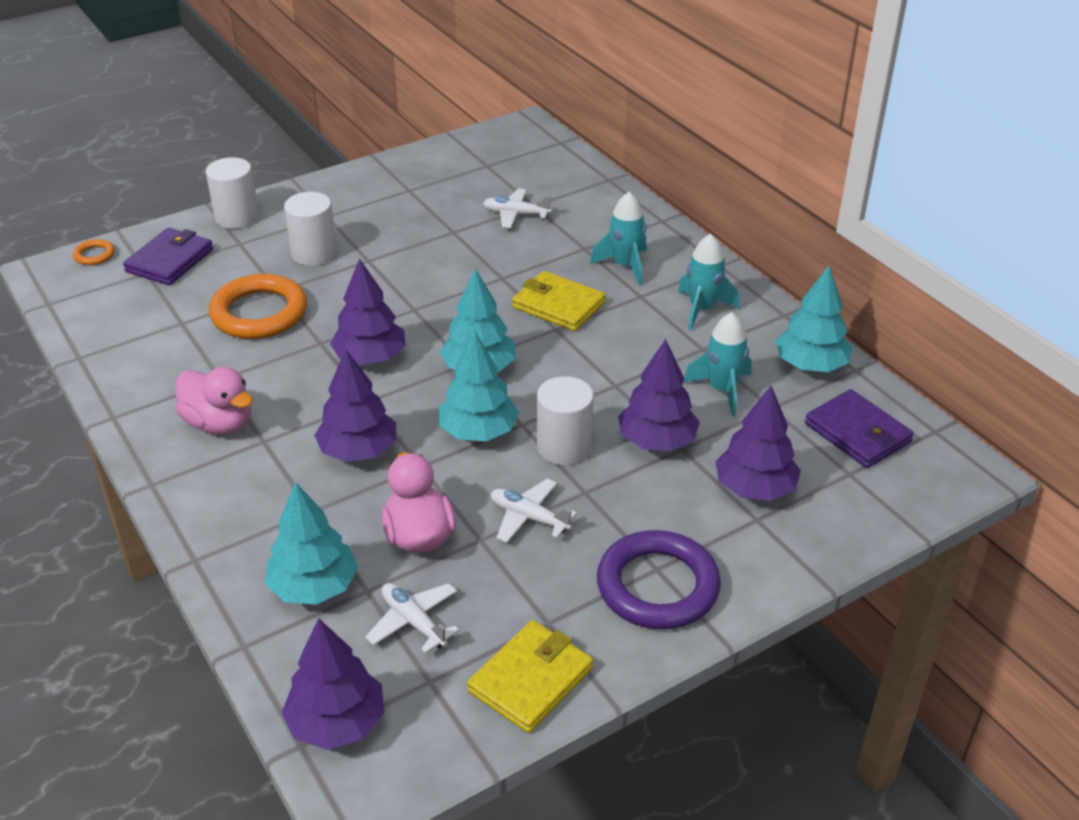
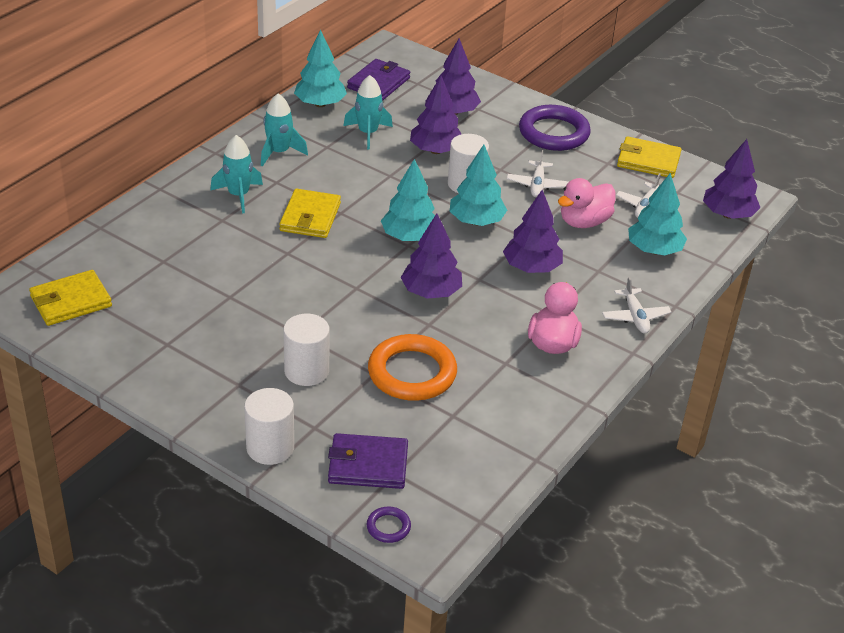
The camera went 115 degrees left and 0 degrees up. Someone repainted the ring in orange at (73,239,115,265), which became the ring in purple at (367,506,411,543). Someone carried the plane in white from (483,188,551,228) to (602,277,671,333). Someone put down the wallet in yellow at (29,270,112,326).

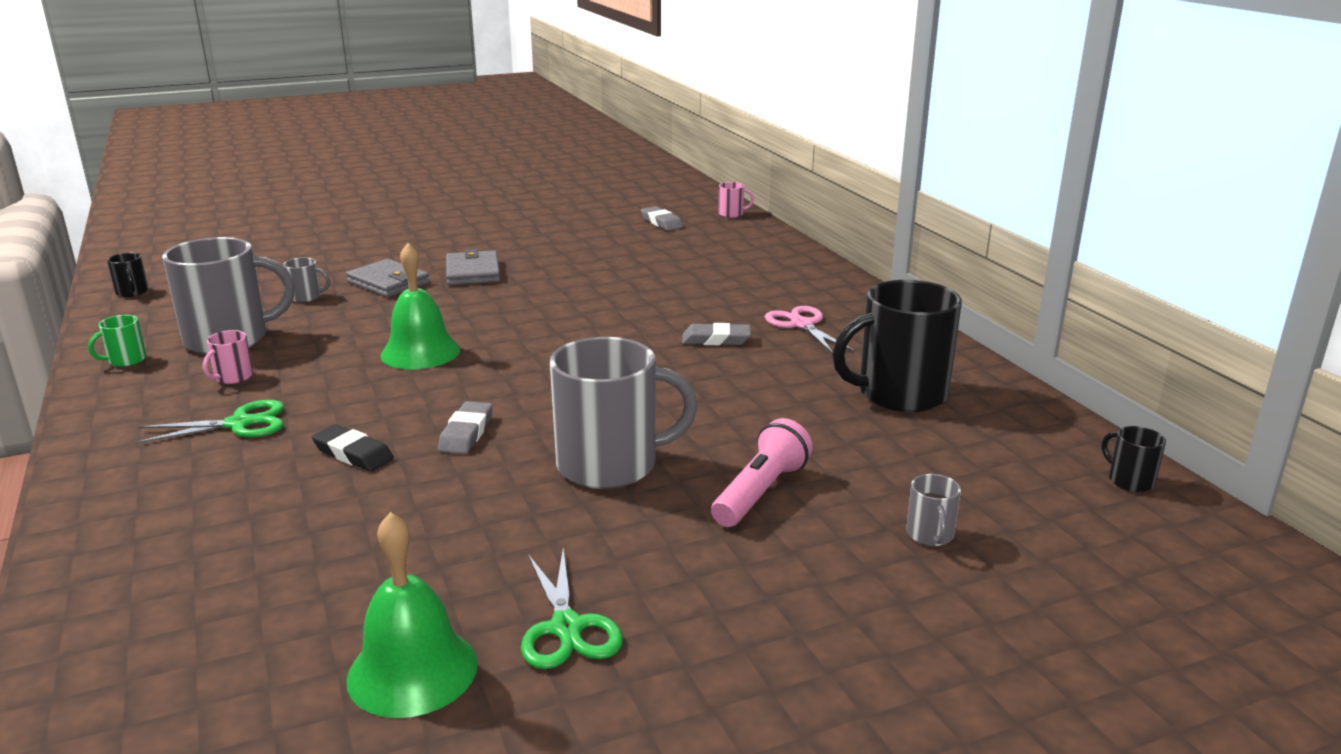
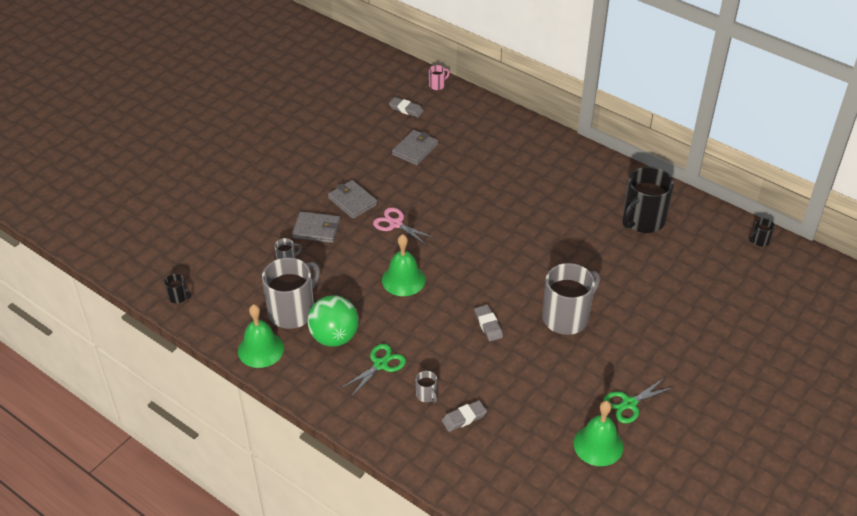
The camera went 30 degrees left and 20 degrees up. Someone swapped the mug in green at (88,315,146,367) for the bell in green at (238,304,284,368). Someone swapped the mug in pink at (203,330,253,384) for the ball in green at (307,295,359,346). Someone took away the eraser in black at (312,424,394,472). Someone rotated the scissors in green at (521,549,623,669) by 105 degrees clockwise. Someone carried the eraser in grey from (682,323,751,345) to (442,400,487,432). Someone took away the flashlight in pink at (711,418,813,527). Someone carried the scissors in pink from (765,306,855,354) to (373,208,436,246). Someone carried the mug in grey from (906,474,961,546) to (416,371,437,403). Someone rotated the mug in black at (1102,426,1166,492) by 60 degrees counterclockwise. Someone put down the wallet in grey at (392,130,438,166).

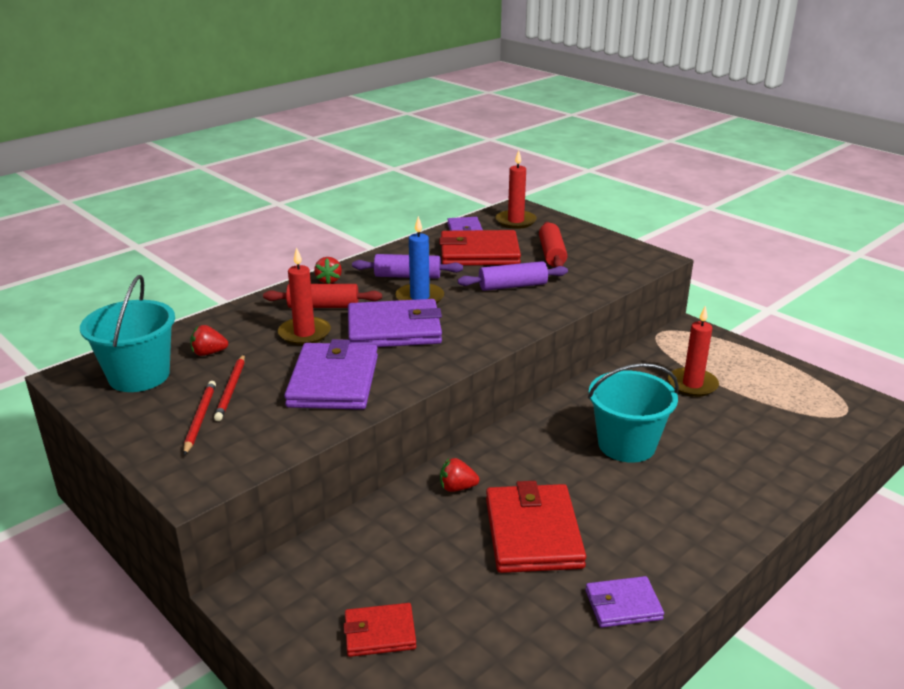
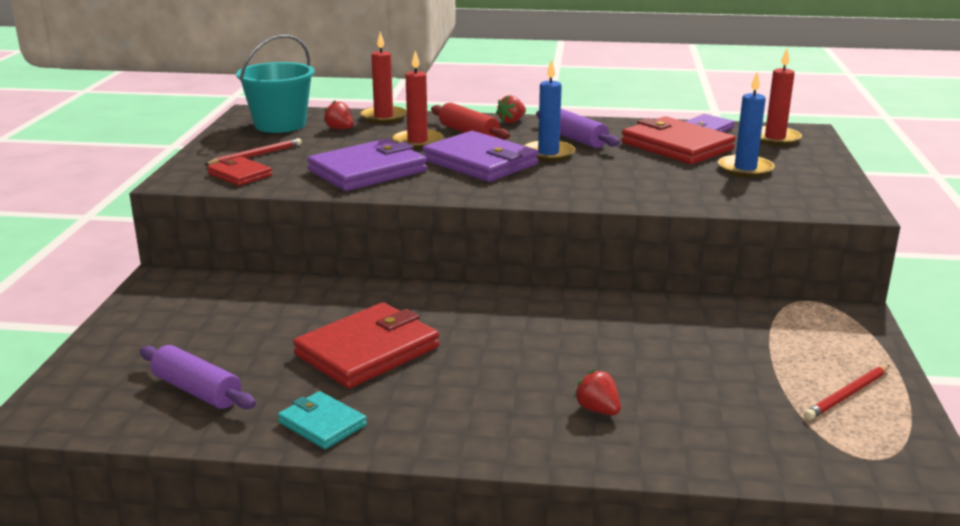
The camera went 50 degrees right and 5 degrees down. Someone carried the pencil in red from (214,354,245,421) to (804,365,890,420). Someone carried the wallet in red from (343,603,416,657) to (207,156,272,186). Someone carried the strawberry in red from (440,458,479,492) to (574,370,621,415). Someone carried the rolling pin in purple from (458,261,568,291) to (140,345,256,409). Someone swapped the rolling pin in red at (539,222,567,267) for the candle in blue at (718,72,775,178). Someone repainted the wallet in purple at (585,576,664,628), which became the wallet in turquoise at (278,391,367,449). Someone took away the bucket in turquoise at (588,363,679,463). Someone carried the candle in red from (668,306,719,397) to (360,32,407,124).

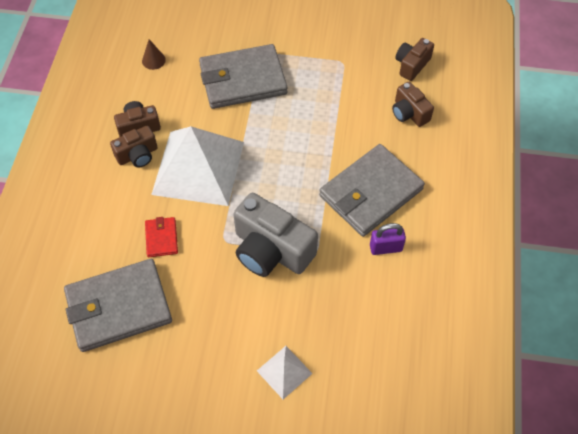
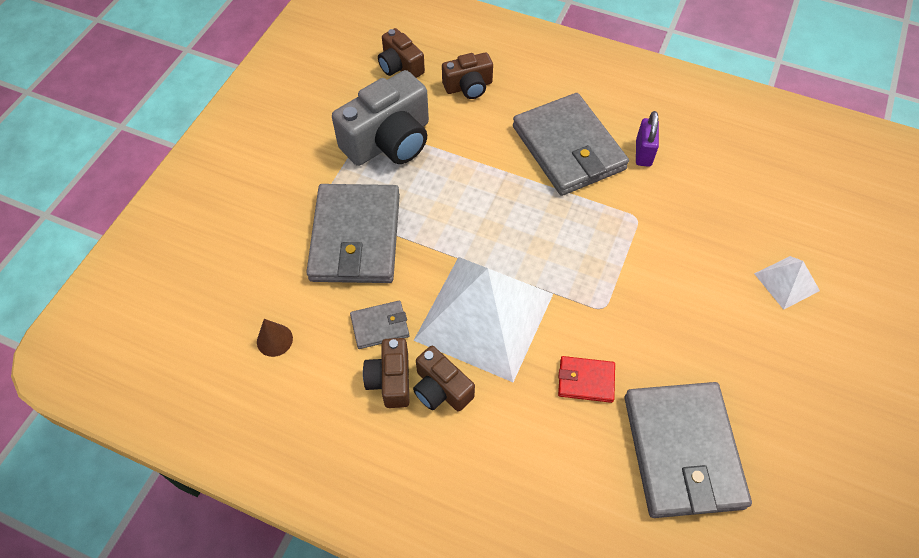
The camera went 75 degrees left and 0 degrees up. Someone rotated the camera in brown at (110,126,158,167) by 150 degrees clockwise. Someone carried the camera in grey from (233,193,318,277) to (332,70,429,166). Someone put down the wallet in grey at (350,301,409,349).

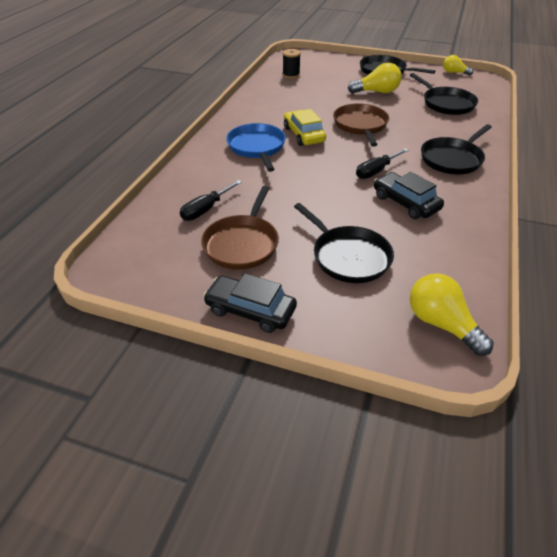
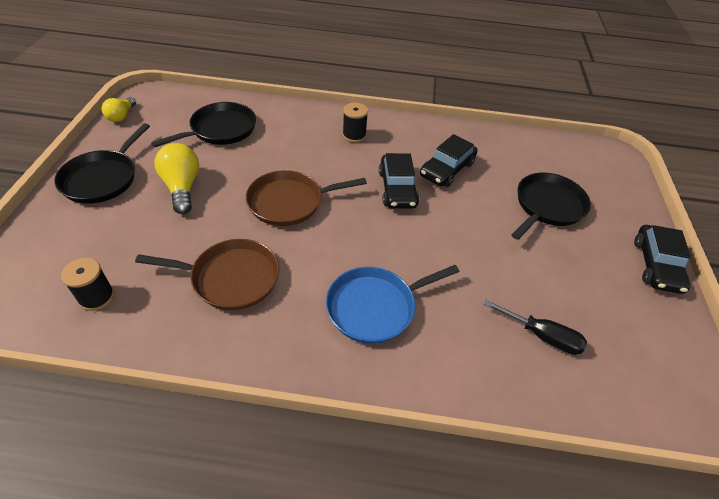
The camera went 105 degrees left and 5 degrees up. Someone carried the pan in brown from (201,186,279,270) to (135,239,279,310). Someone took away the car in yellow at (284,109,326,146). Someone swapped the screwdriver in black at (356,148,409,179) for the car in black at (379,153,419,209). Someone took away the light bulb in yellow at (410,273,494,356). Someone swapped the pan in black at (421,124,492,174) for the spool in black at (342,103,368,143).

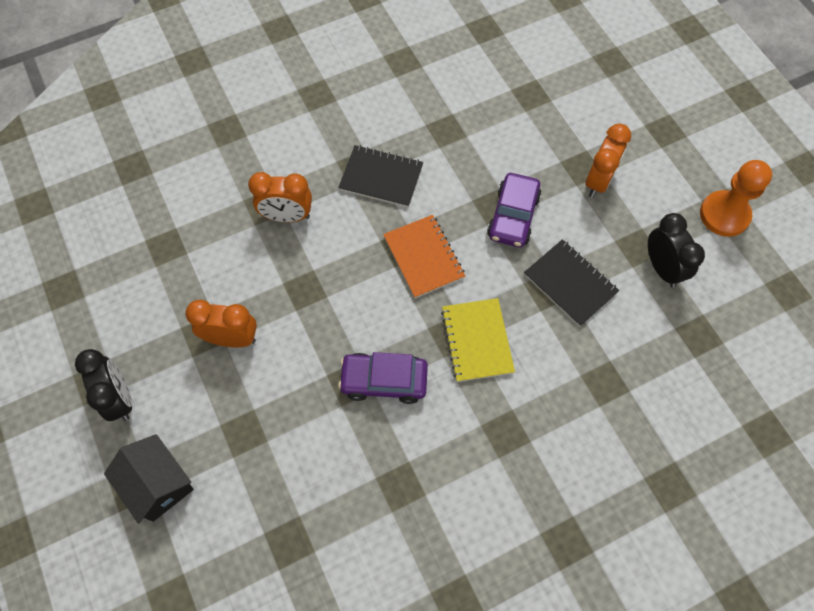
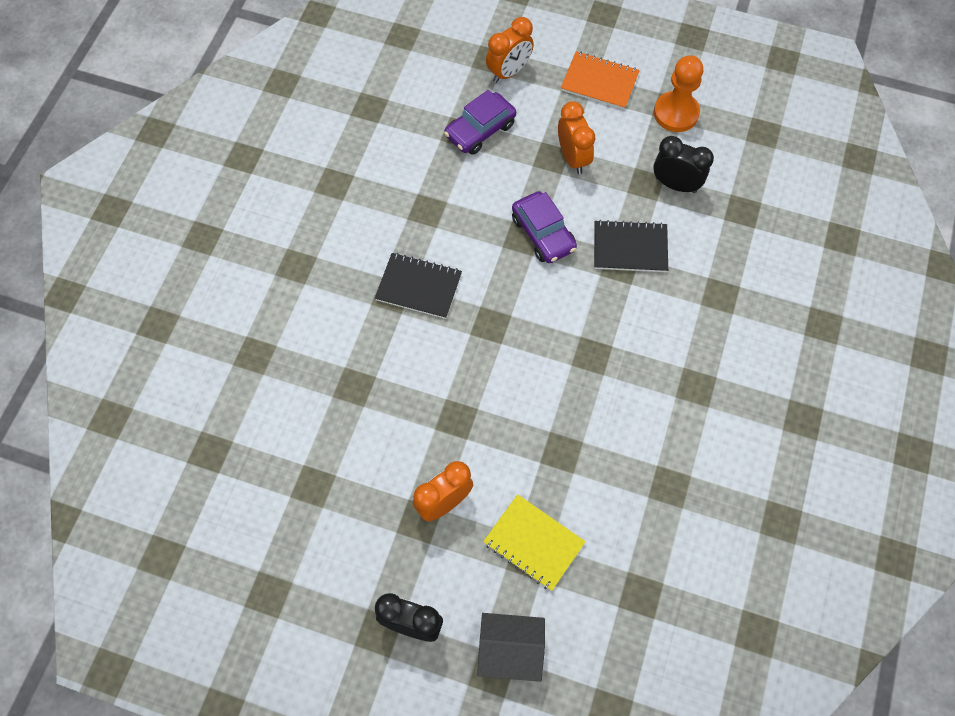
The camera went 45 degrees left and 0 degrees up. Someone carried the clock in orange from (248,172,312,222) to (486,17,534,83). Someone rotated the notebook in black at (338,145,423,207) by 45 degrees clockwise. Someone carried the car in purple from (338,352,428,404) to (444,90,516,155). Someone carried the notebook in orange from (383,215,465,298) to (561,51,640,110). Someone carried the notebook in yellow from (441,298,515,382) to (483,494,586,591).

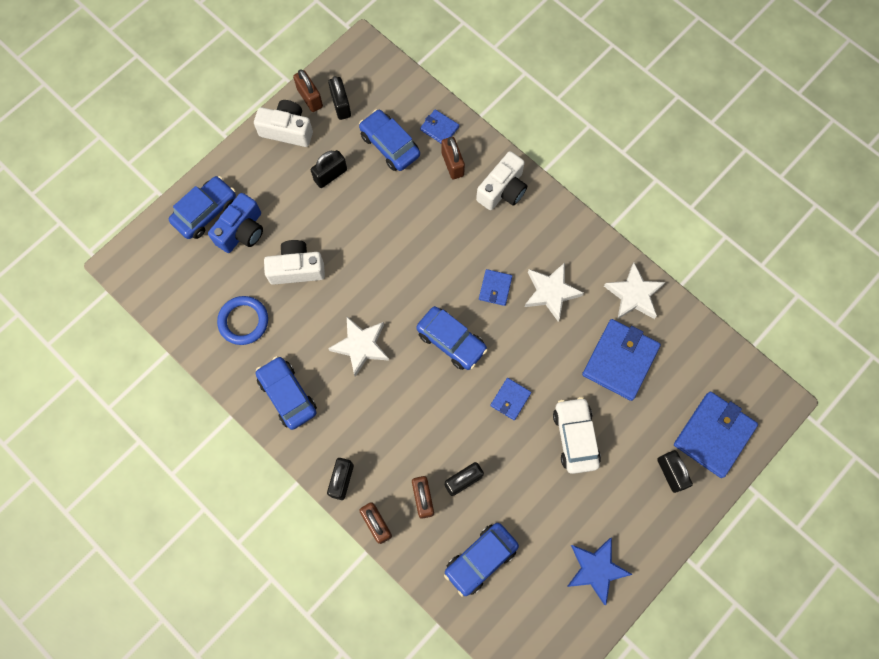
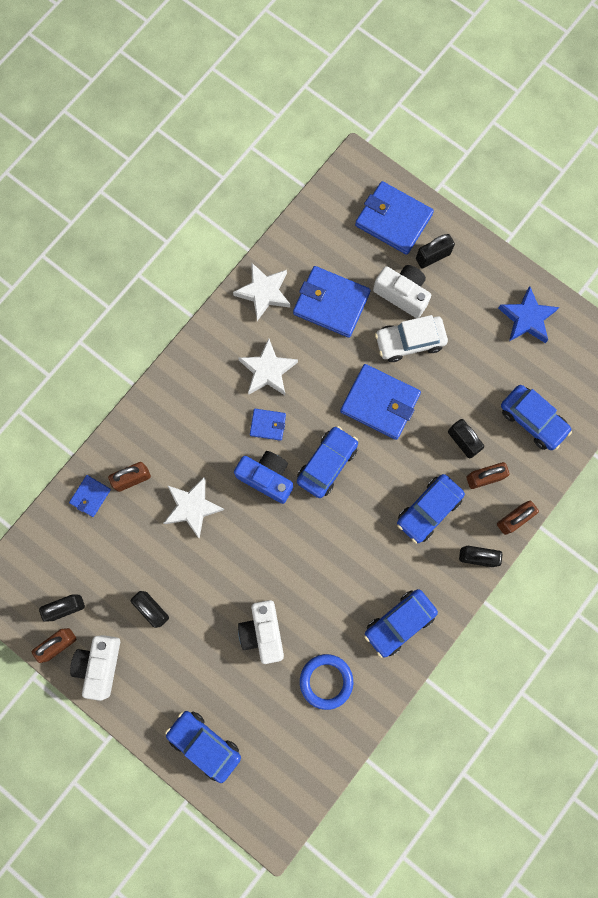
The camera went 95 degrees left and 5 degrees up. Someone carried the camera in blue from (208,193,263,253) to (234,451,293,504). Someone carried the star in white from (328,317,389,376) to (164,477,224,539). Someone carried the car in blue from (359,109,420,171) to (397,474,465,543). Someone carried the camera in white from (476,151,527,210) to (373,265,431,318). Someone scaled the wallet in blue at (490,378,531,420) by 1.97.

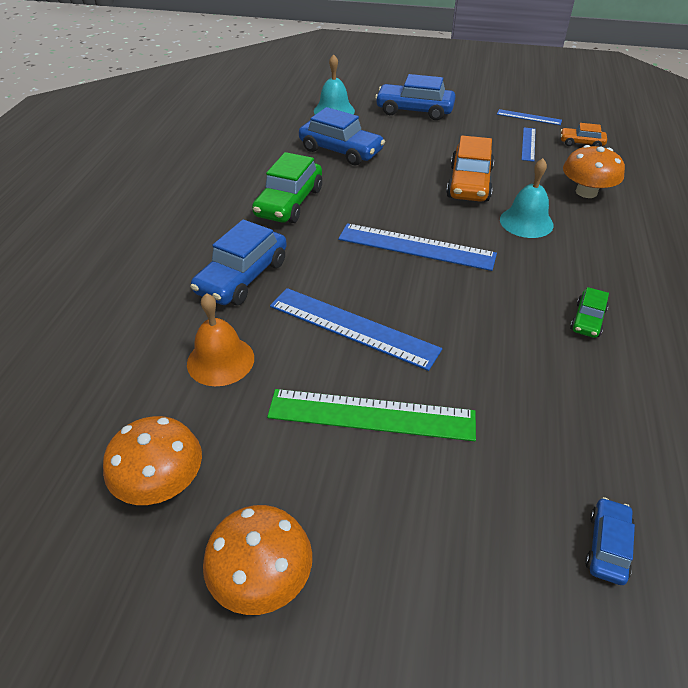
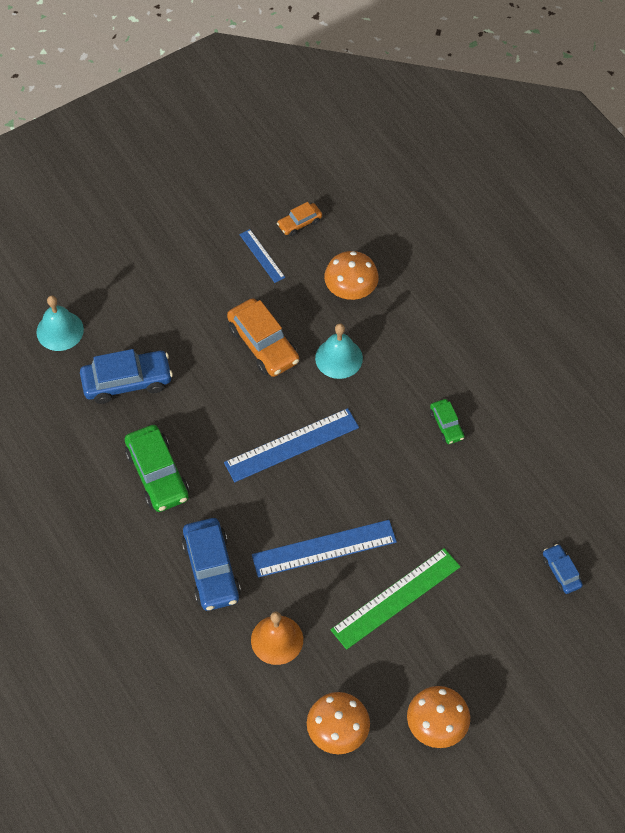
The camera went 45 degrees left and 15 degrees up. Someone took away the car in blue at (375,74,455,120). Someone took away the ruler in blue at (497,109,562,125).

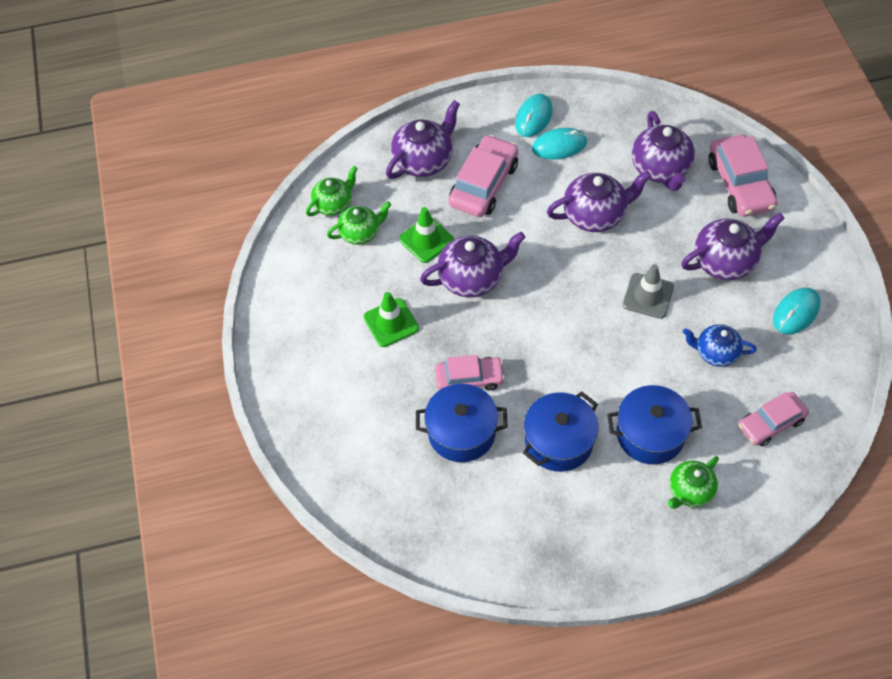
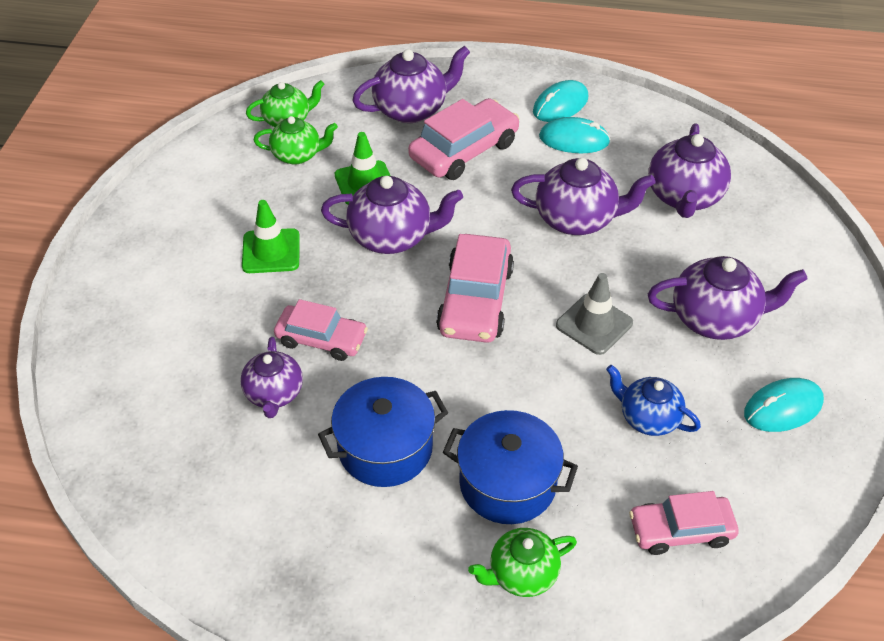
The camera went 20 degrees right and 10 degrees down. Someone swapped the pot in blue at (416,384,507,462) for the teapot in purple at (240,337,303,418). Someone carried the car in pink from (708,135,778,217) to (436,234,514,343).

